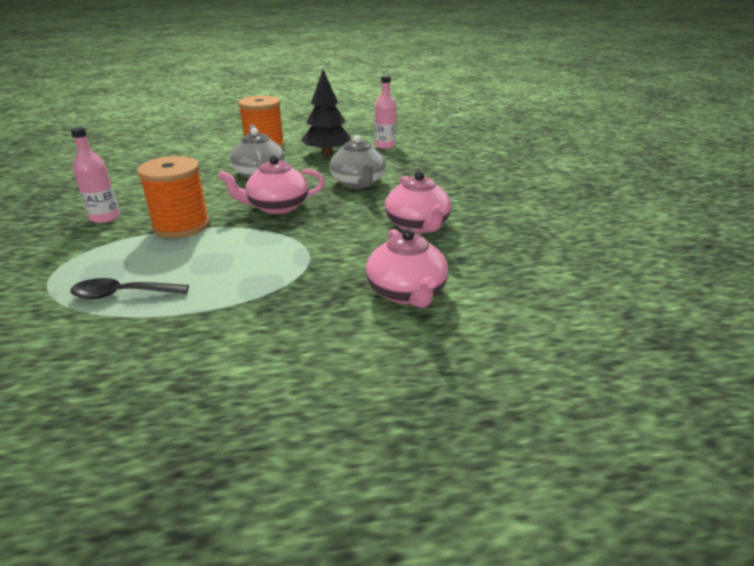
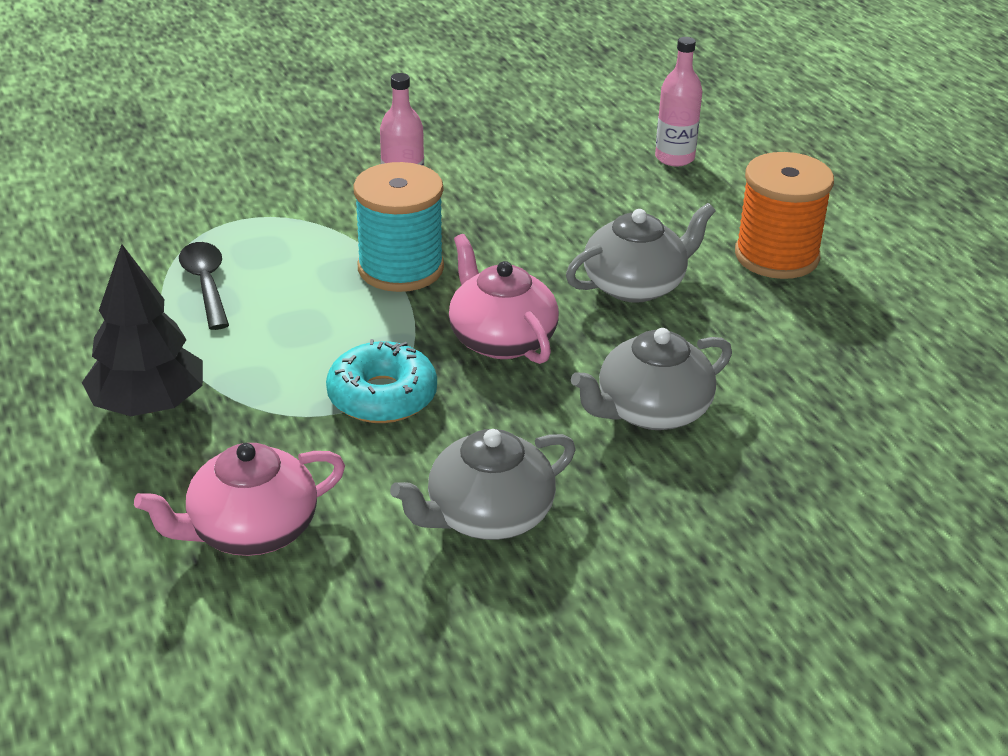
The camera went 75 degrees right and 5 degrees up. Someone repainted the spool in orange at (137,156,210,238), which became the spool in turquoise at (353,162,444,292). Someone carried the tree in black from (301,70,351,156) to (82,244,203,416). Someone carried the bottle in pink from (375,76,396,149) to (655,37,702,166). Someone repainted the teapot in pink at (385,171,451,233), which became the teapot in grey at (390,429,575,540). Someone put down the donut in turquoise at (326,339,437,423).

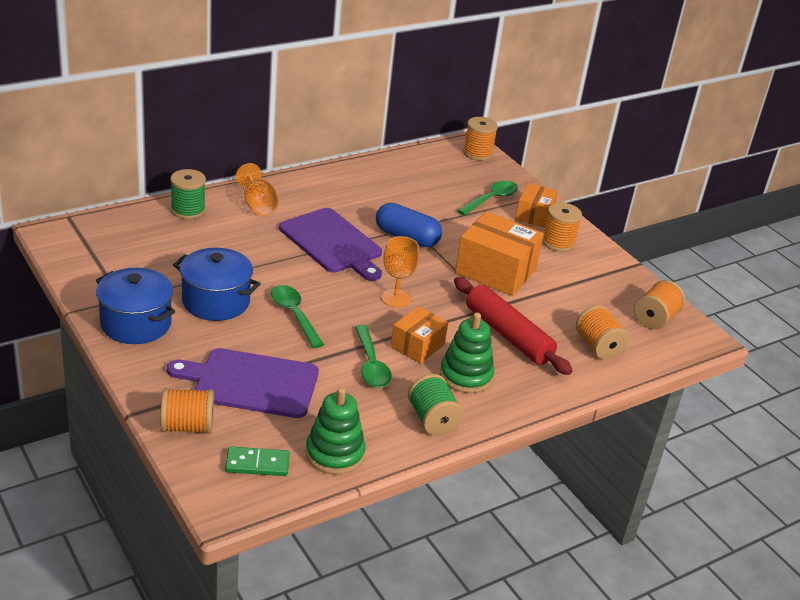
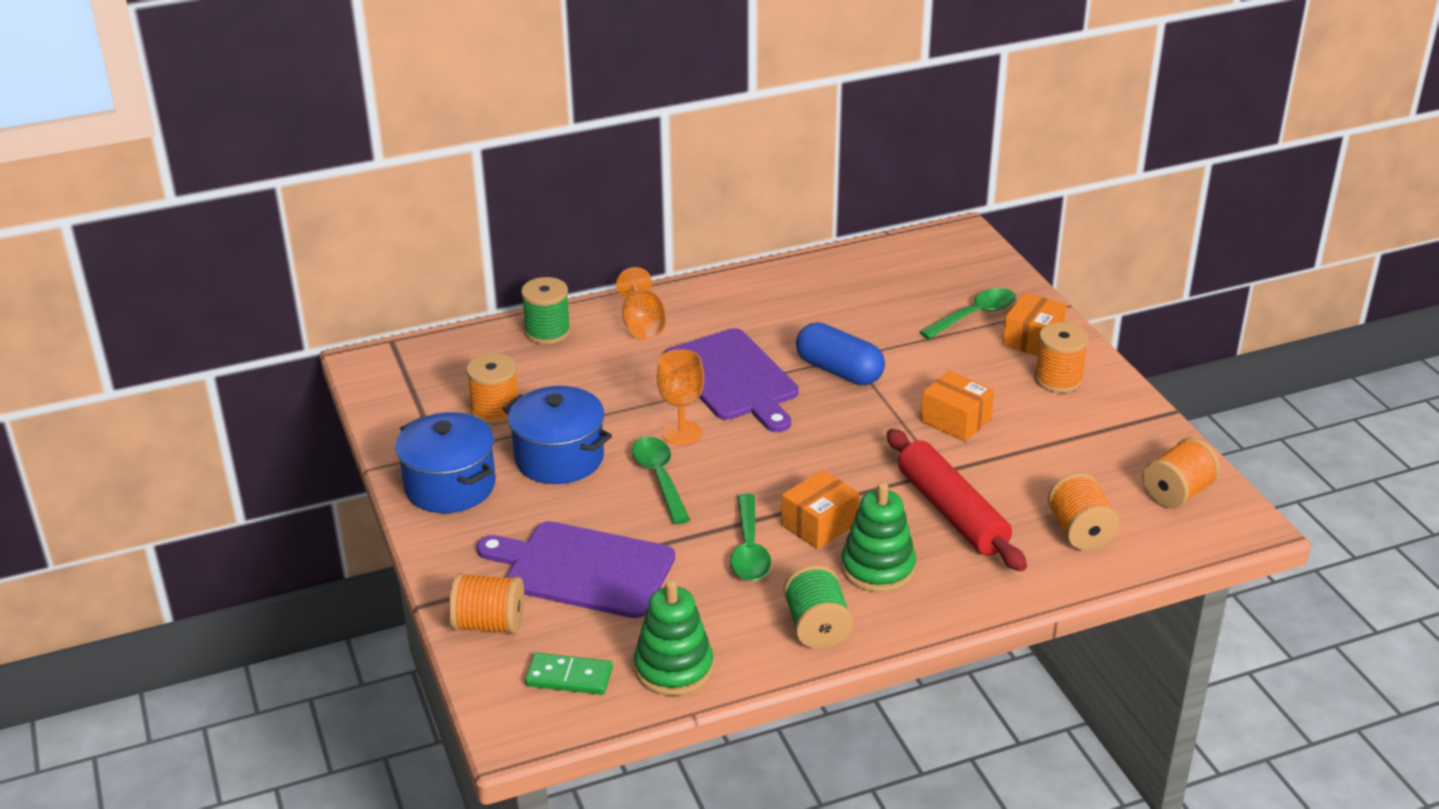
The camera went 15 degrees right and 0 degrees up. Someone carried the goblet in orange from (381,236,419,308) to (657,349,704,446). Someone scaled the box in orange at (455,211,544,296) by 0.59. Someone carried the spool in orange from (463,117,498,161) to (466,353,518,425).

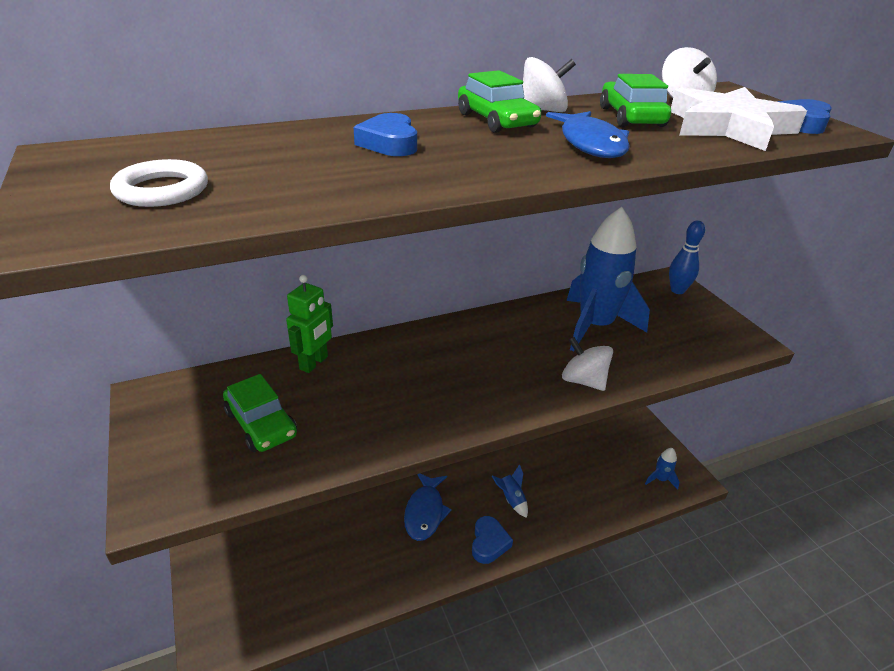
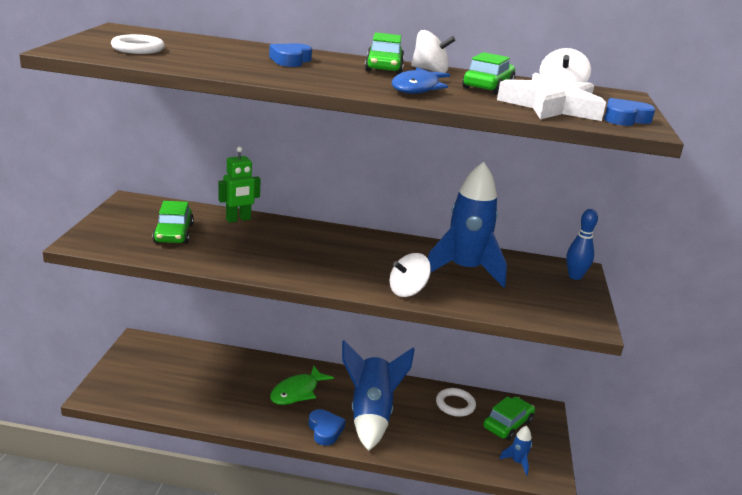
The camera went 30 degrees right and 10 degrees down. Someone repainted the fish in blue at (404,473,452,541), which became the fish in green at (270,365,334,405). Someone rotated the heart in blue at (472,516,513,564) by 60 degrees counterclockwise. Someone scaled the rocket in blue at (492,464,528,518) by 2.37. Someone rotated the spinning top in white at (562,337,613,391) by 105 degrees counterclockwise. Someone put down the ring in white at (436,388,476,417). Someone put down the car in green at (483,396,535,440).

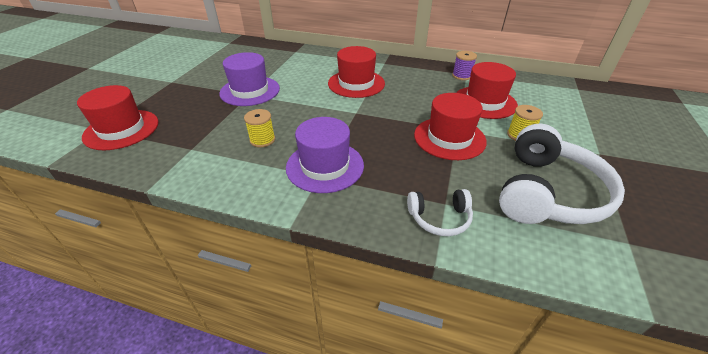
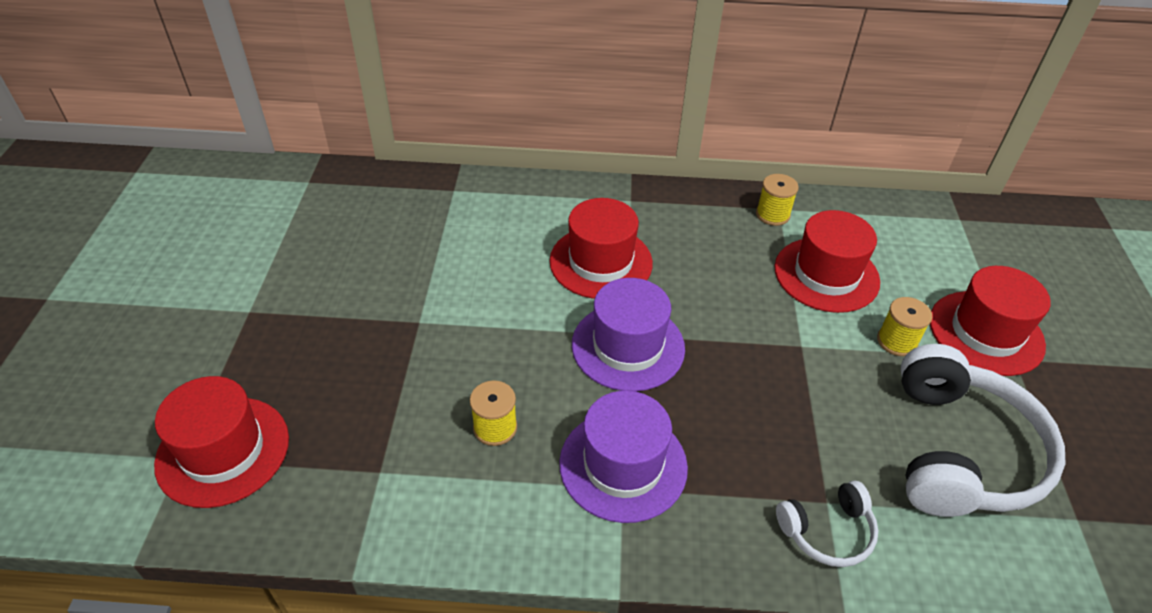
The camera went 15 degrees left and 5 degrees up. Someone carried the hat in purple from (219,52,280,106) to (572,278,685,391). Someone carried the hat in red from (414,93,487,160) to (930,266,1051,376). Someone repainted the spool in purple at (452,51,477,80), which became the spool in yellow at (756,174,799,226).

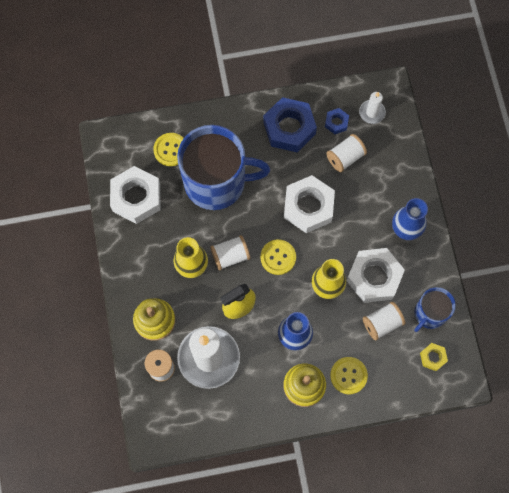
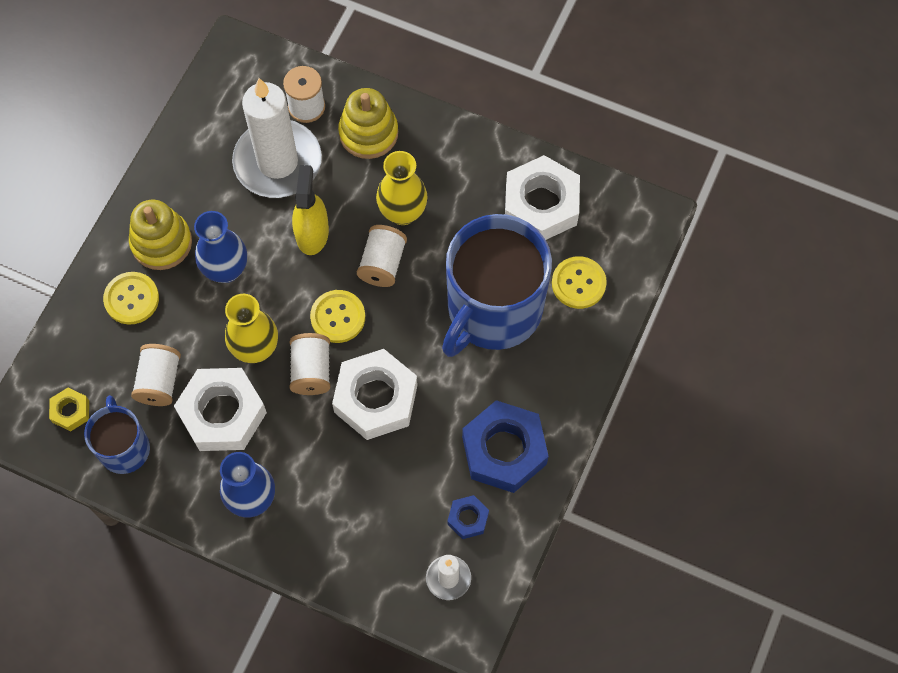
The camera went 125 degrees right and 5 degrees down. Someone carried the spool in white from (326,134,367,172) to (289,333,330,395).

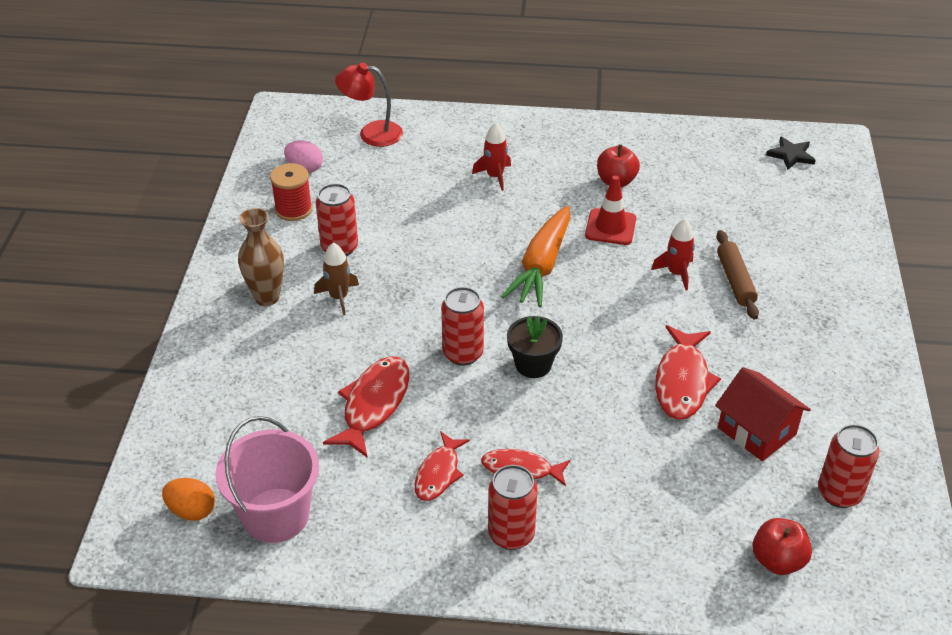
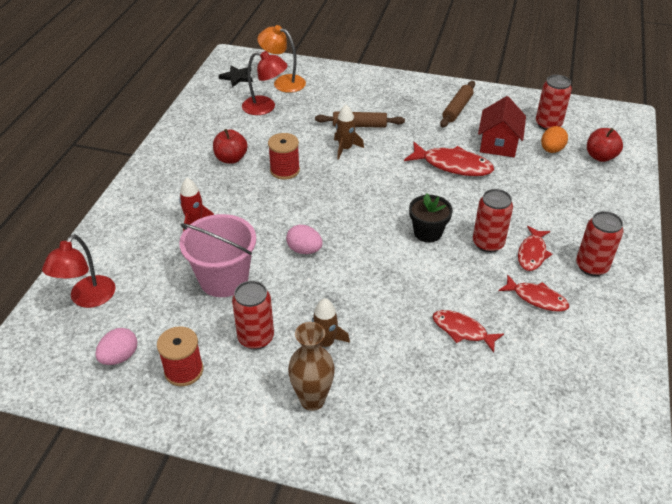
The camera went 80 degrees left and 0 degrees up. Someone carried the egg in orange from (162,478,215,521) to (541,126,568,153). Someone carried the bucket in pink from (215,416,319,543) to (179,214,256,297). Someone scaled the fish in red at (323,356,410,458) by 0.65. Someone carried the can in red from (441,287,484,366) to (473,189,513,253). Someone took away the carrot in orange at (501,206,570,307). Someone swapped the traffic cone in red at (585,175,636,245) for the spool in red at (268,133,300,180). Someone repainted the rocket in red at (651,219,695,290), which became the rocket in brown at (334,105,364,160). Someone rotated the house in red at (715,367,811,461) by 45 degrees counterclockwise. Someone put down the lamp in red at (242,51,288,115). Someone put down the lamp in orange at (257,25,306,93). Someone put down the egg in pink at (286,225,323,254). Someone put down the rolling pin in brown at (440,81,475,127).

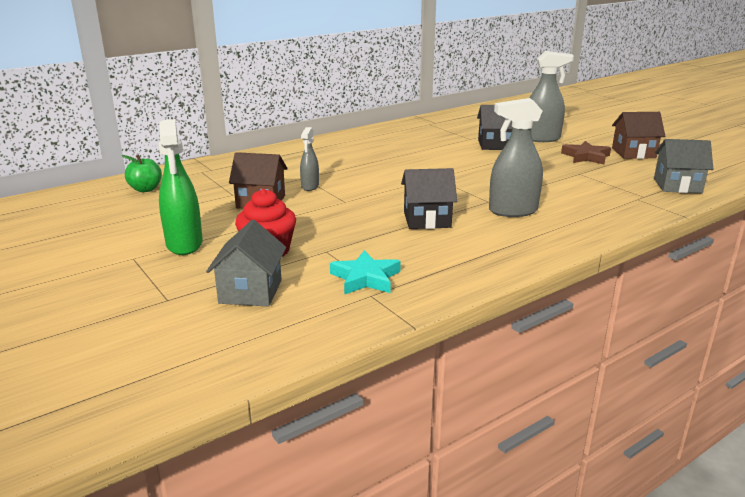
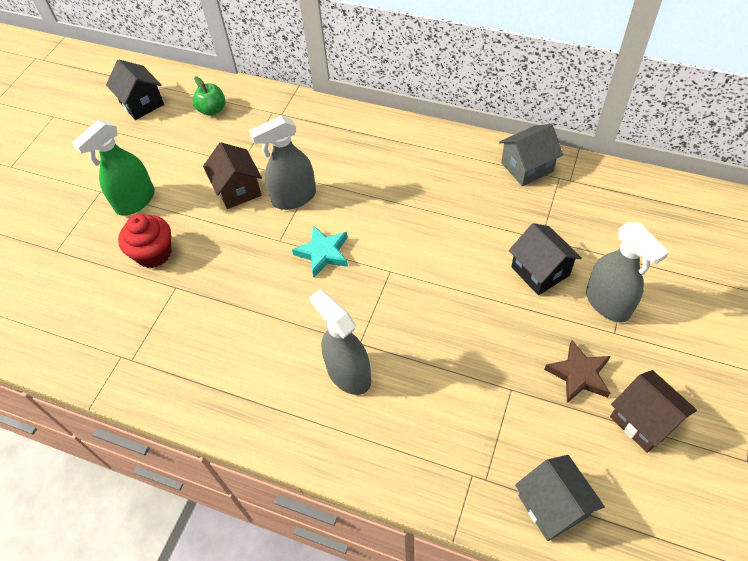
The camera went 60 degrees right and 30 degrees up. Someone carried the house in grey from (206,220,286,307) to (499,124,563,186). Someone scaled the spray bottle in grey at (300,127,319,191) by 1.72. Someone carried the star in turquoise from (330,250,401,295) to (292,225,348,277). Someone carried the house in black from (401,168,457,229) to (106,59,164,120).

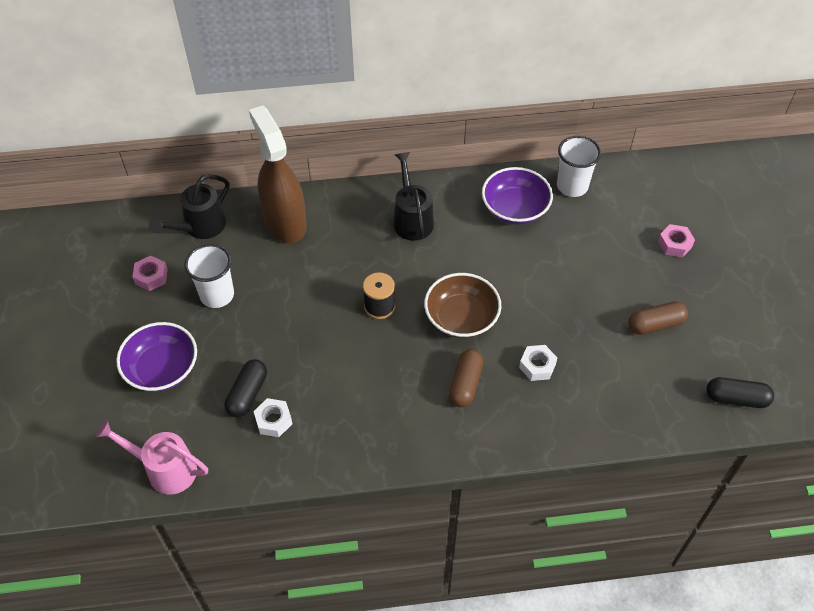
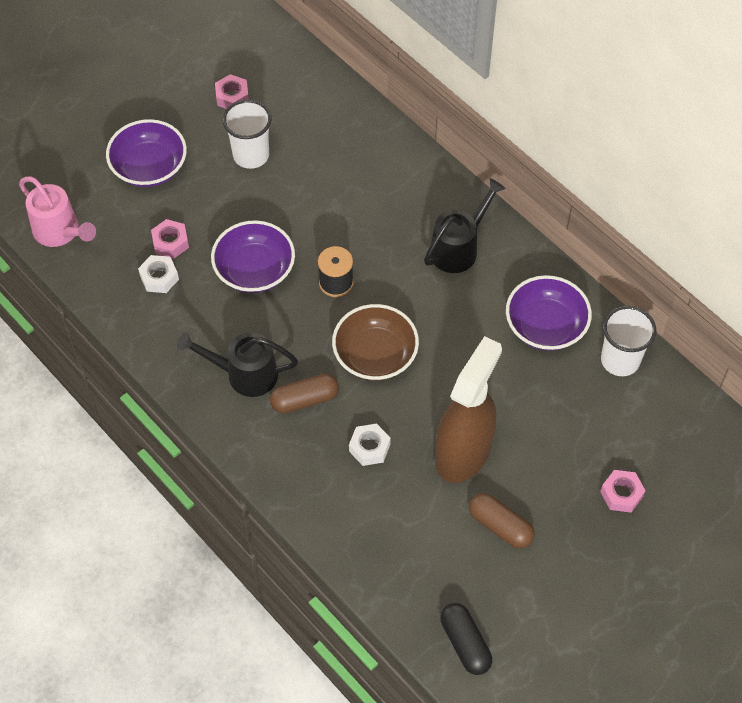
The camera went 55 degrees right and 5 degrees up. Someone rotated the watering can in pink at (96,420,208,495) by 150 degrees clockwise. Someone carried the watering can in black from (149,174,229,239) to (177,332,298,397). Someone swapped the capsule in black at (225,359,267,418) for the nut in pink at (151,219,189,259). Someone carried the spray bottle in brown from (249,105,307,243) to (435,336,502,483). Someone put down the bowl in purple at (211,220,295,293).

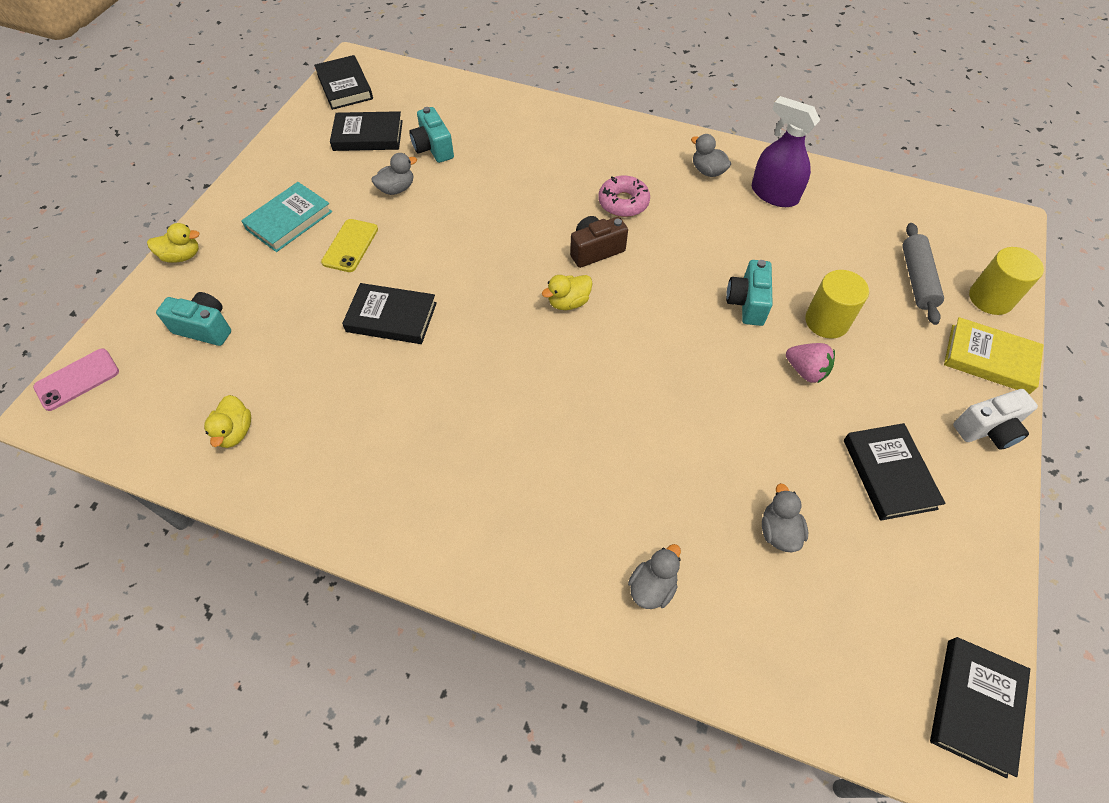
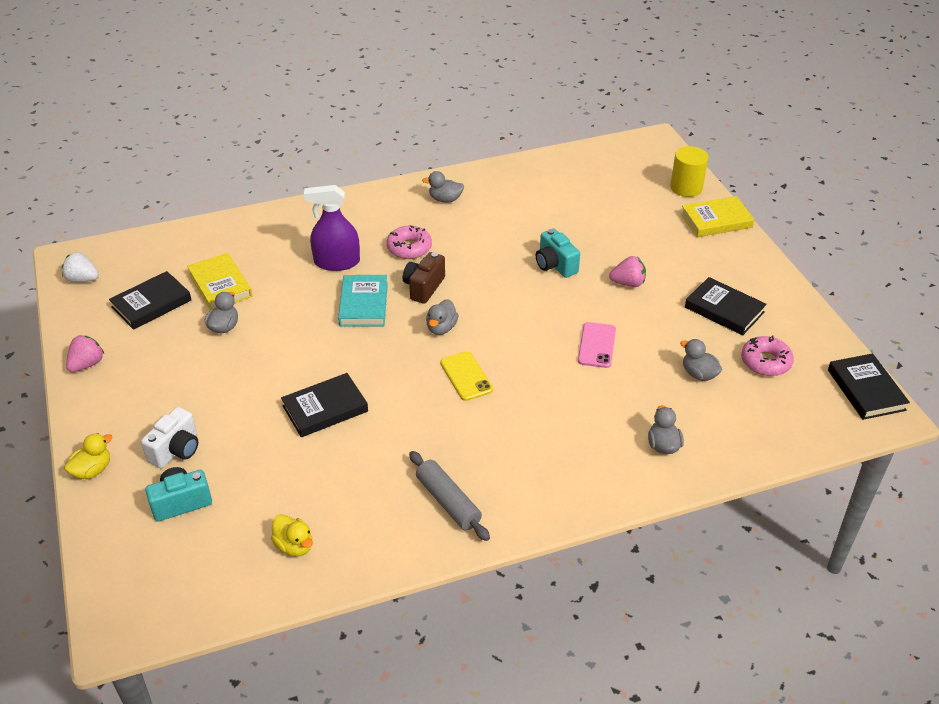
The camera went 40 degrees left and 15 degrees down. Someone carried the phone in pink from (33,348,119,411) to (578,322,616,368). Someone carried the book in turquoise from (241,182,332,252) to (338,275,388,327). Someone swapped the book in black at (314,55,373,110) for the strawberry in white at (62,252,99,282). Someone carried the phone in yellow from (321,219,378,272) to (440,351,493,401). Someone swapped the camera in turquoise at (409,107,454,163) for the book in yellow at (187,253,252,310). Someone repainted the duck in yellow at (542,275,592,310), which became the duck in grey at (426,299,459,335). Someone carried the spray bottle in purple from (752,96,820,207) to (304,185,360,271). Someone took away the cylinder in yellow at (805,270,869,339). Someone carried the rolling pin in grey from (902,223,944,325) to (409,451,490,541). Someone carried the camera in white from (953,389,1038,450) to (141,407,198,468). Someone put down the strawberry in pink at (66,335,104,372). Someone put down the donut in pink at (741,335,794,376).

